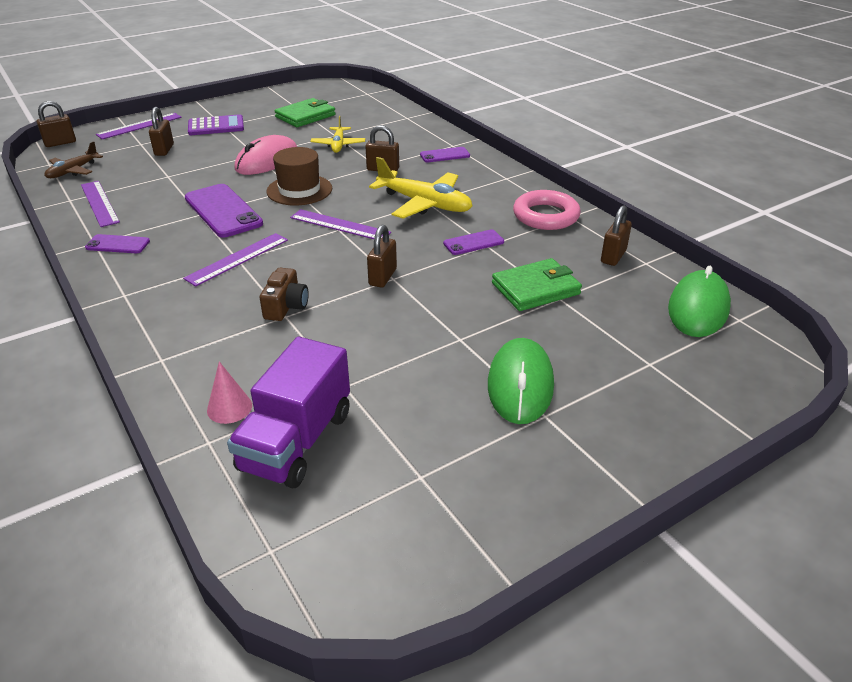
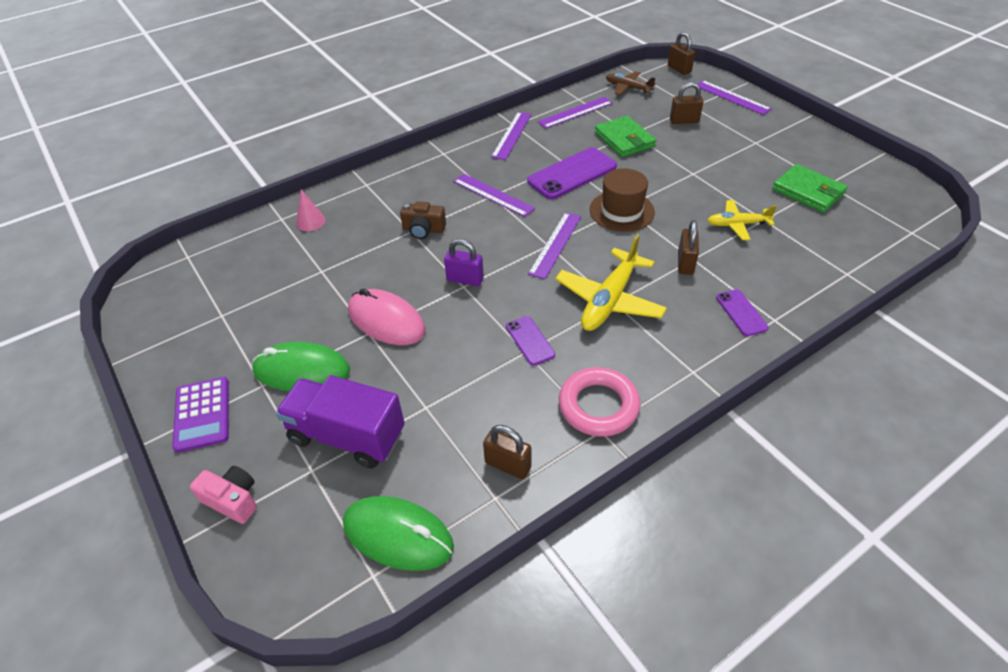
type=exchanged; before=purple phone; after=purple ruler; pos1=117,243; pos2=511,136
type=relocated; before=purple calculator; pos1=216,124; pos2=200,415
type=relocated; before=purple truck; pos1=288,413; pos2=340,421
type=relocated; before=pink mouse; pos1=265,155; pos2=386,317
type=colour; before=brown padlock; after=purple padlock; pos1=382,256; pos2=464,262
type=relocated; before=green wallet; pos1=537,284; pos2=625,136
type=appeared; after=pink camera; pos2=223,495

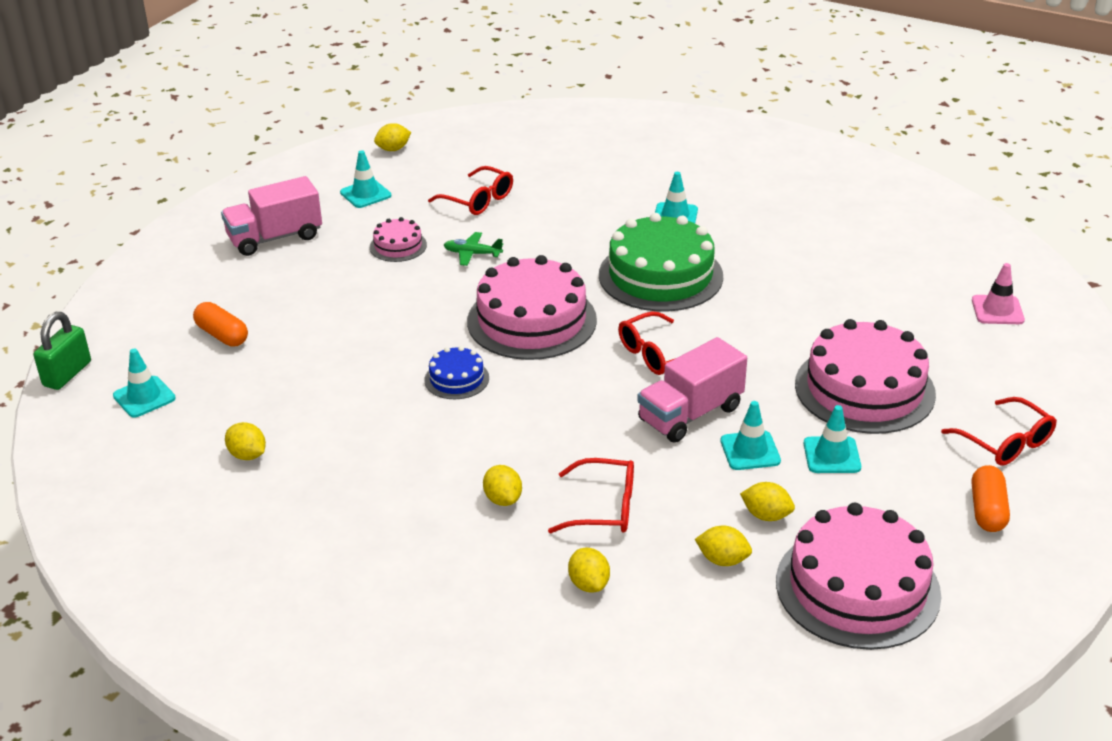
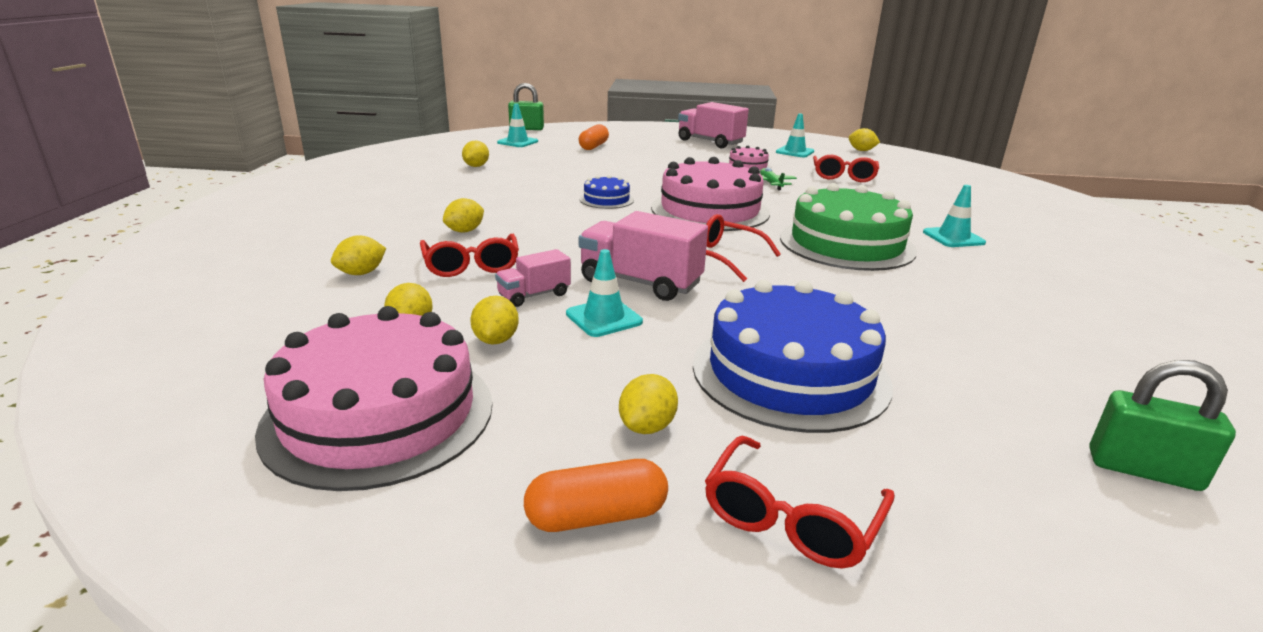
type=colour; before=pink cake; after=blue cake; pos1=865,376; pos2=793,356
type=missing; before=turquoise traffic cone; pos1=832,439
type=exchanged; before=pink traffic cone; after=green padlock; pos1=998,293; pos2=1163,425
type=appeared; after=pink truck; pos2=533,278
type=appeared; after=yellow lemon; pos2=648,404

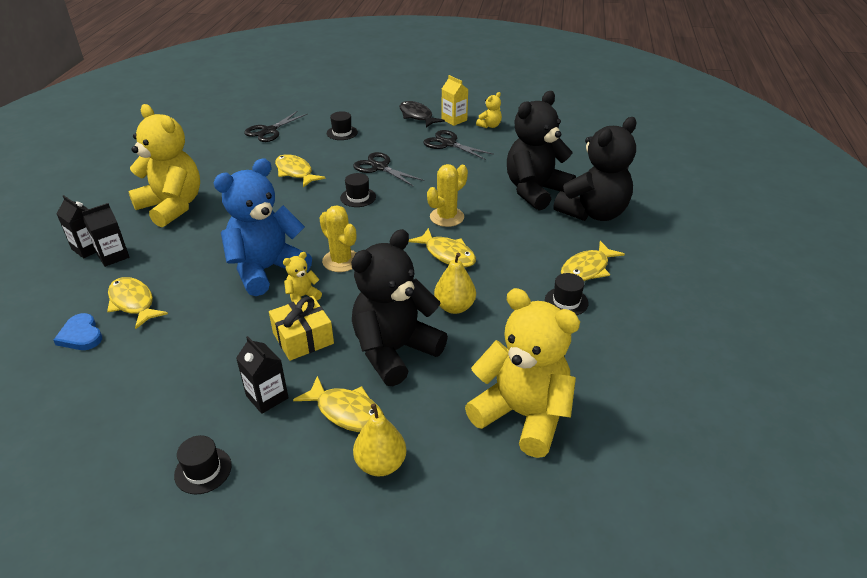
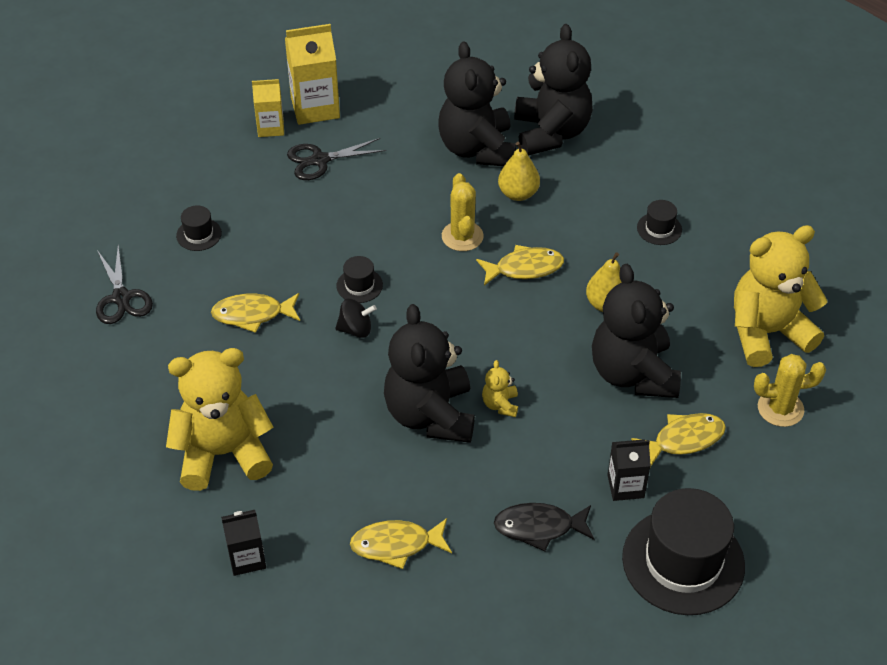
type=missing; before=blue heart; pos1=77,331
type=missing; before=black carton; pos1=106,235
type=size; before=black hat; pos1=203,464; pos2=683,551; scale=2.27
type=colour; before=blue teddy bear; after=black teddy bear; pos1=262,227; pos2=429,373
type=missing; before=yellow gift; pos1=301,328
type=relocated; before=yellow cactus; pos1=337,238; pos2=790,390
type=missing; before=black scissors; pos1=388,169
type=relocated; before=yellow pear; pos1=379,440; pos2=519,171
type=relocated; before=black fish; pos1=422,114; pos2=544,527
type=exchanged; before=yellow teddy bear; after=yellow carton; pos1=489,110; pos2=312,74
type=missing; before=yellow fish; pos1=593,261
type=appeared; after=black spinning top; pos2=356,318

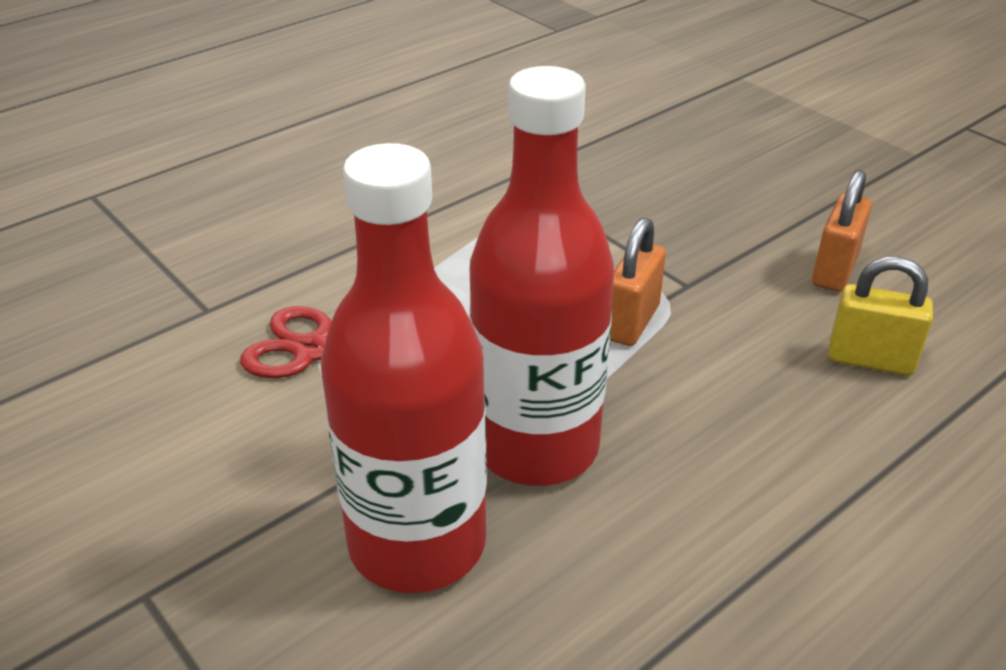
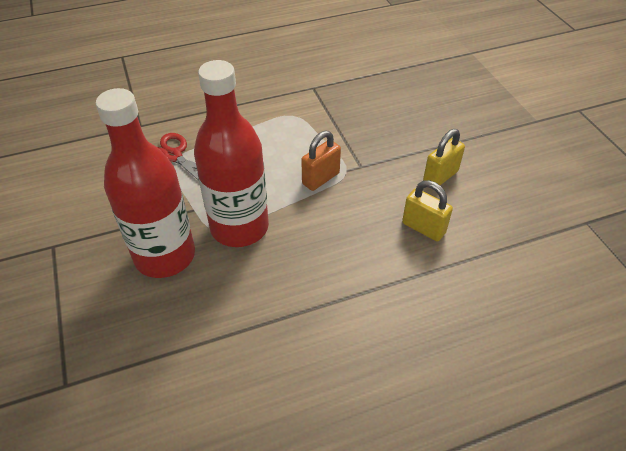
type=colour; before=orange padlock; after=yellow padlock; pos1=842,231; pos2=444,157

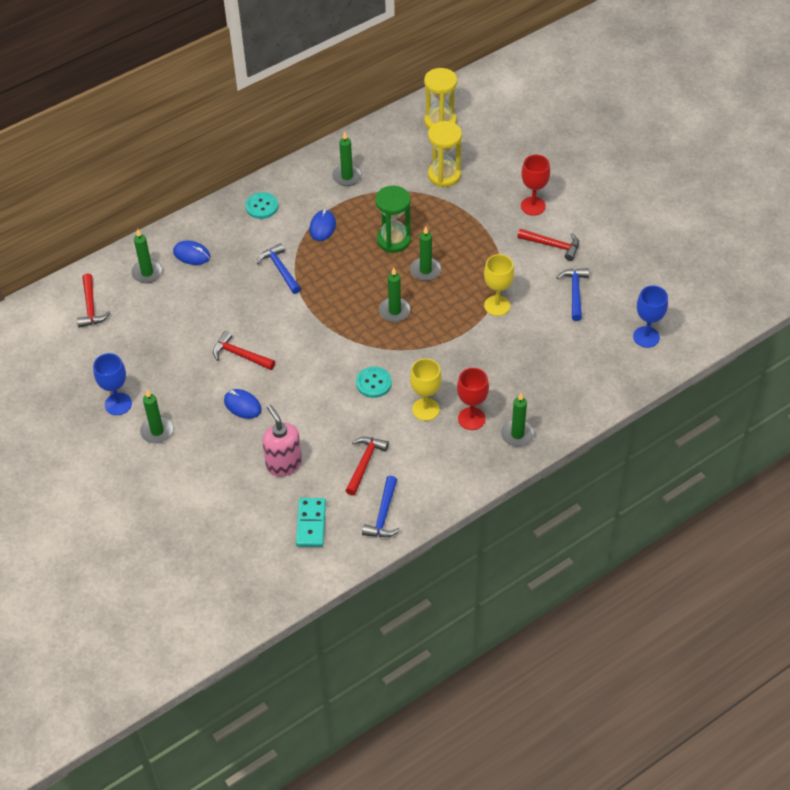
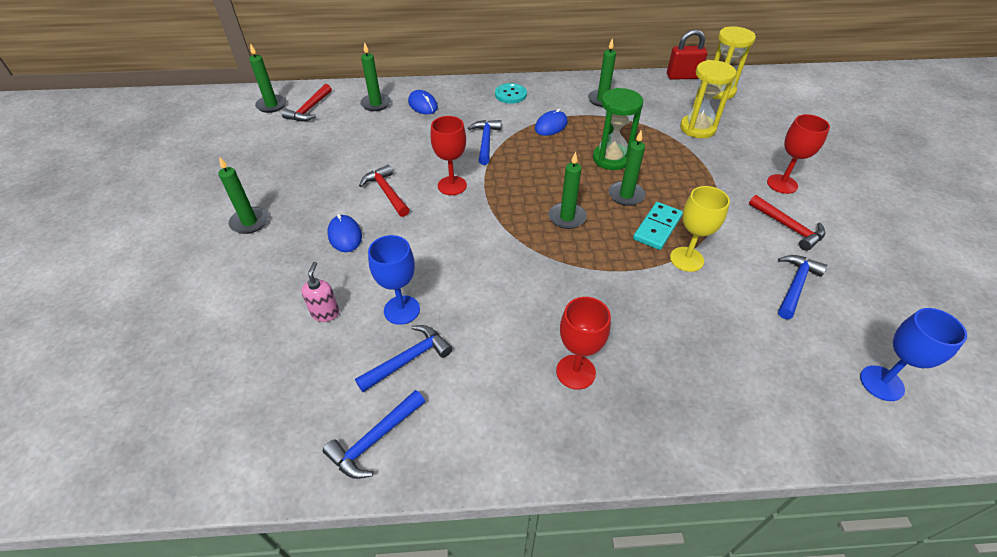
type=relocated; before=blue goblet; pos1=112,384; pos2=394,280
type=size; before=pink soap dispenser; pos1=282,441; pos2=320,292; scale=0.59
type=relocated; before=turquoise domino; pos1=311,522; pos2=658,226
type=colour; before=red hammer; after=blue hammer; pos1=367,466; pos2=403,358
type=missing; before=turquoise button; pos1=374,382
type=missing; before=yellow goblet; pos1=426,389
type=relocated; before=green candle; pos1=518,420; pos2=268,78
type=appeared; after=red goblet; pos2=448,155
type=appeared; after=red padlock; pos2=687,54

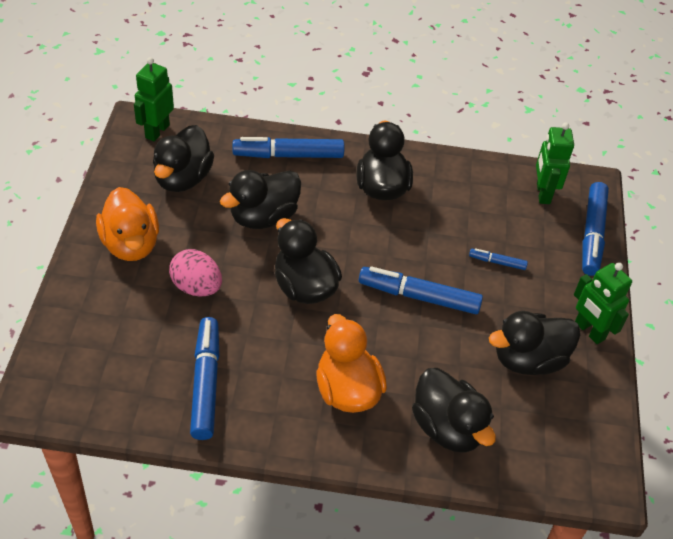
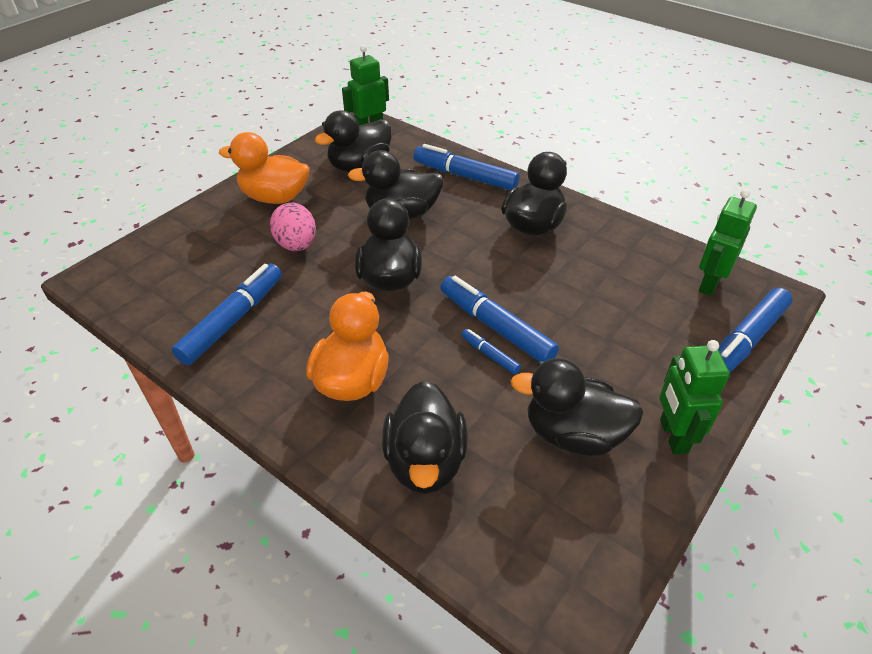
type=spun; before=orange duck; pos1=127,224; pos2=264,168; turn=90
type=relocated; before=blue marker; pos1=498,259; pos2=491,352

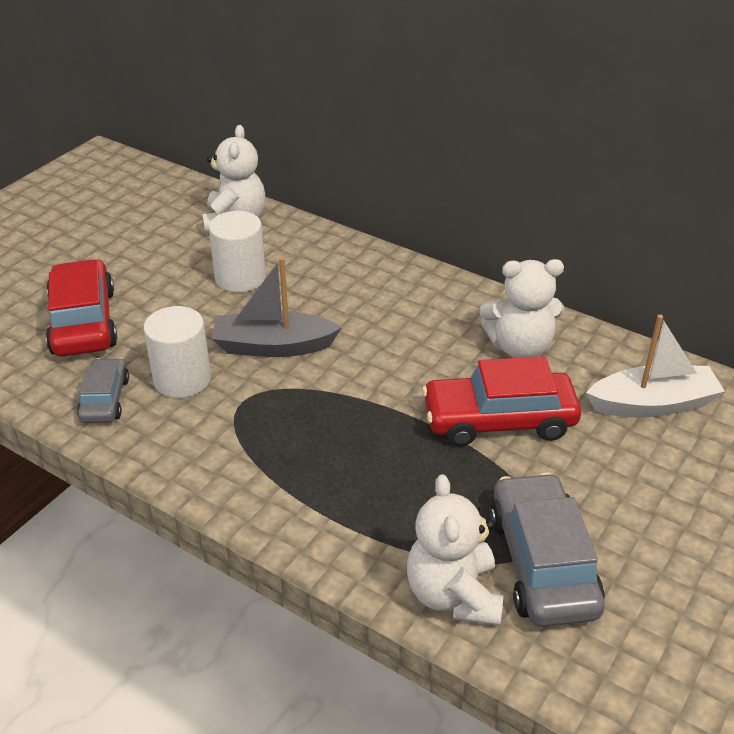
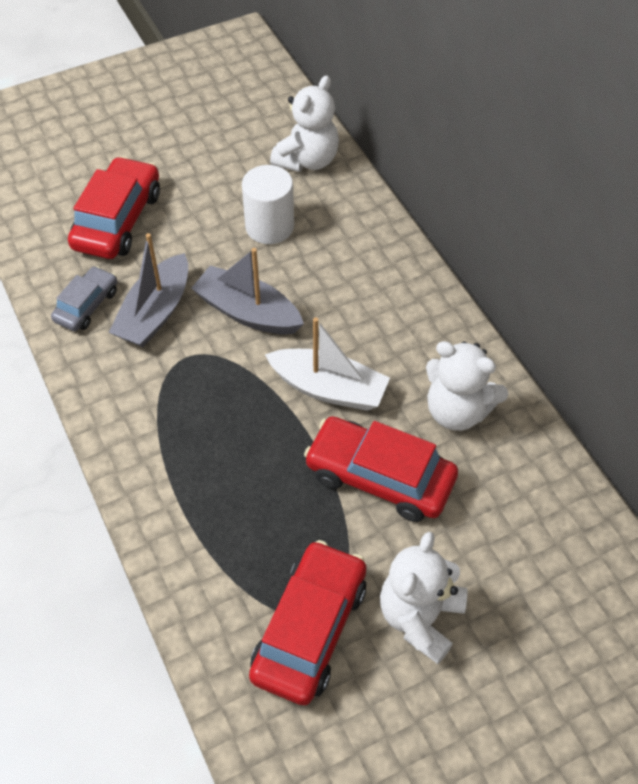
type=exchanged; before=white cylinder; after=grey boat; pos1=177,352; pos2=148,290
type=relocated; before=white teddy bear; pos1=455,550; pos2=424,598
type=colour; before=grey car; after=red car; pos1=547,549; pos2=308,622
type=relocated; before=white boat; pos1=655,366; pos2=327,364

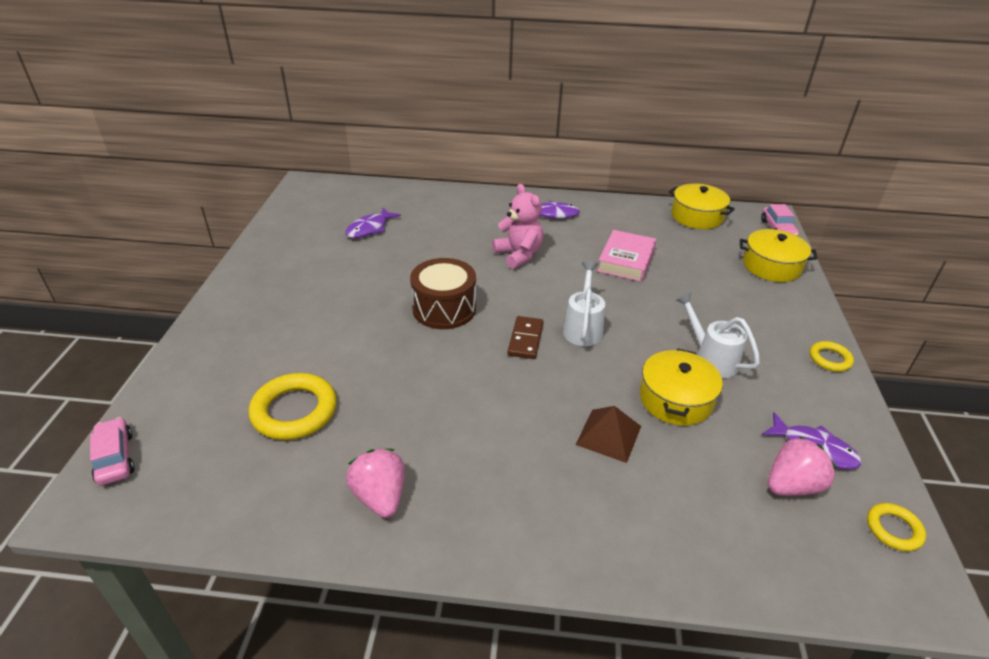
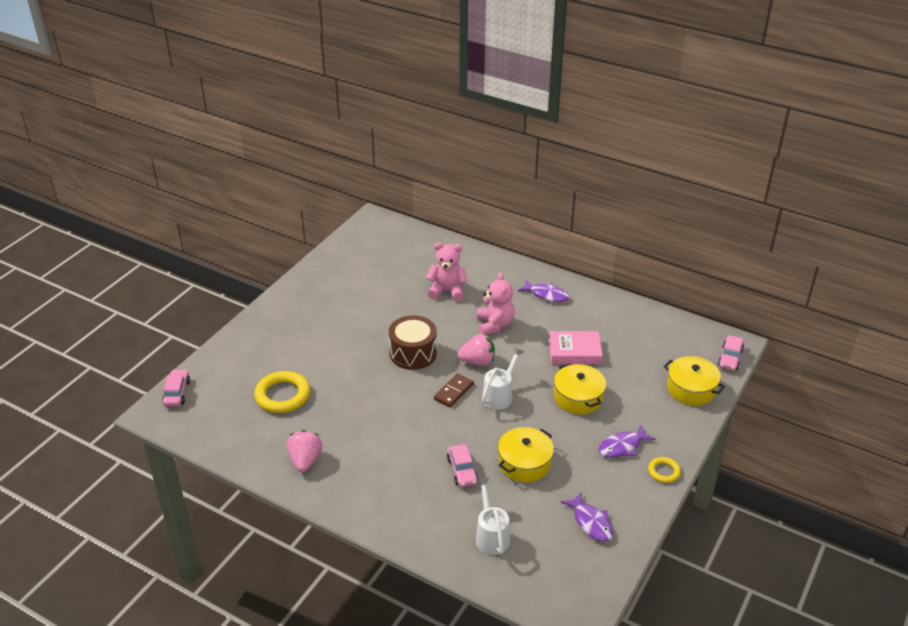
type=relocated; before=purple fish; pos1=373,222; pos2=627,441
type=exchanged; before=brown pyramid; after=pink car; pos1=608,434; pos2=462,465
type=spun; before=pink book; pos1=626,256; pos2=576,347; turn=45
type=relocated; before=yellow pot; pos1=702,206; pos2=580,388
type=relocated; before=white watering can; pos1=718,335; pos2=493,516
type=relocated; before=pink strawberry; pos1=802,466; pos2=476,350
type=missing; before=yellow ring; pos1=896,527
type=appeared; after=pink teddy bear; pos2=446,271

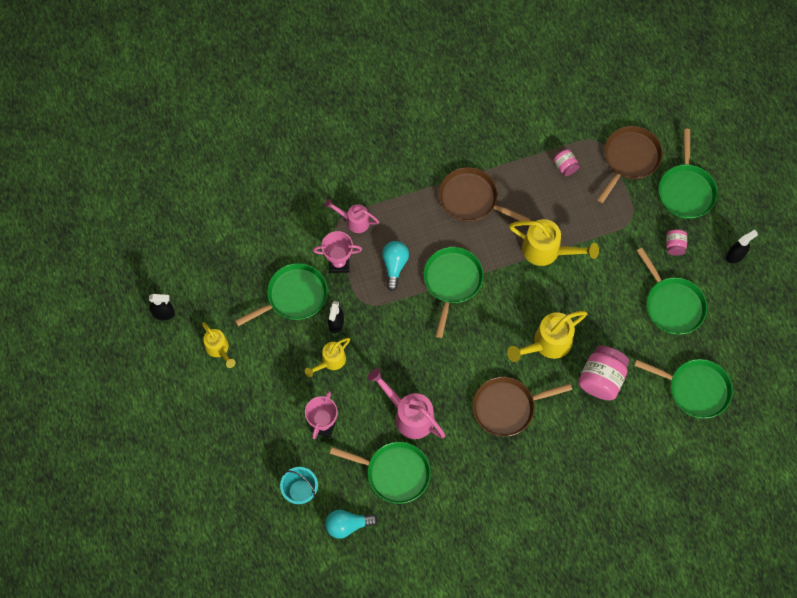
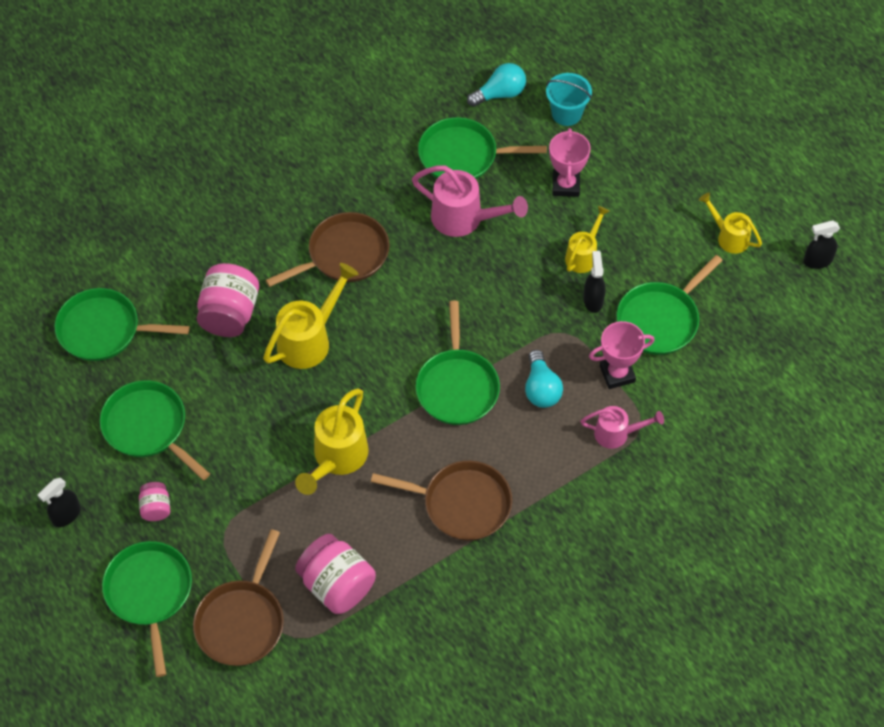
type=spun; before=yellow watering can; pos1=554,242; pos2=332,441; turn=-75
type=size; before=pink jar; pos1=566,162; pos2=335,574; scale=1.95

